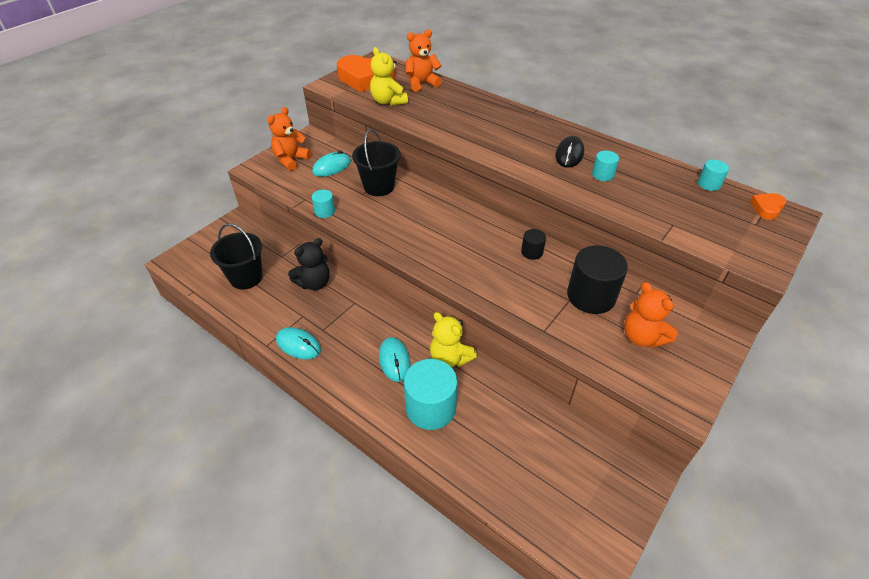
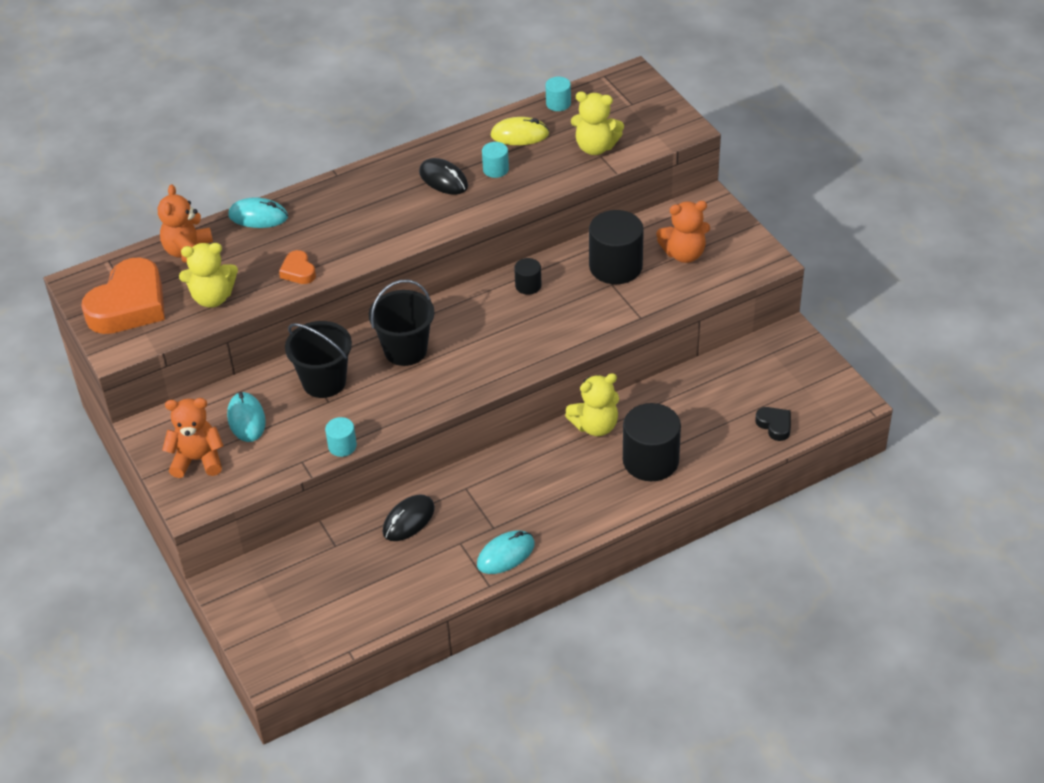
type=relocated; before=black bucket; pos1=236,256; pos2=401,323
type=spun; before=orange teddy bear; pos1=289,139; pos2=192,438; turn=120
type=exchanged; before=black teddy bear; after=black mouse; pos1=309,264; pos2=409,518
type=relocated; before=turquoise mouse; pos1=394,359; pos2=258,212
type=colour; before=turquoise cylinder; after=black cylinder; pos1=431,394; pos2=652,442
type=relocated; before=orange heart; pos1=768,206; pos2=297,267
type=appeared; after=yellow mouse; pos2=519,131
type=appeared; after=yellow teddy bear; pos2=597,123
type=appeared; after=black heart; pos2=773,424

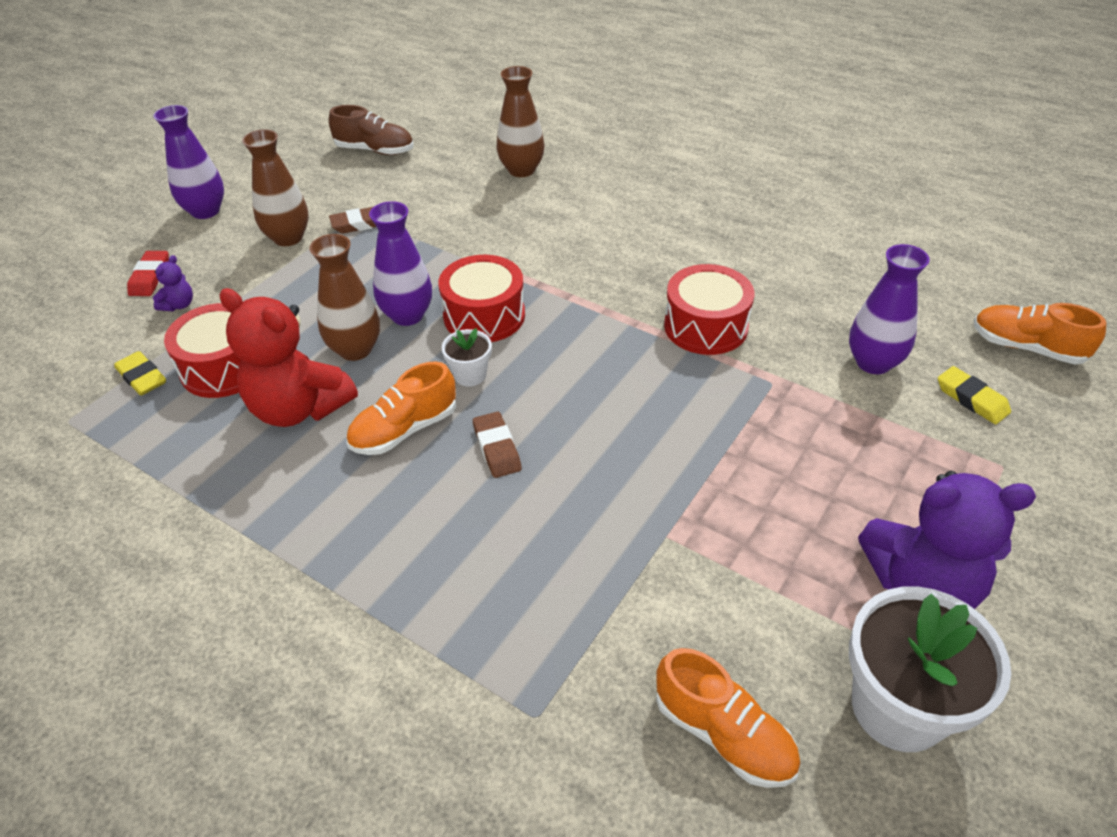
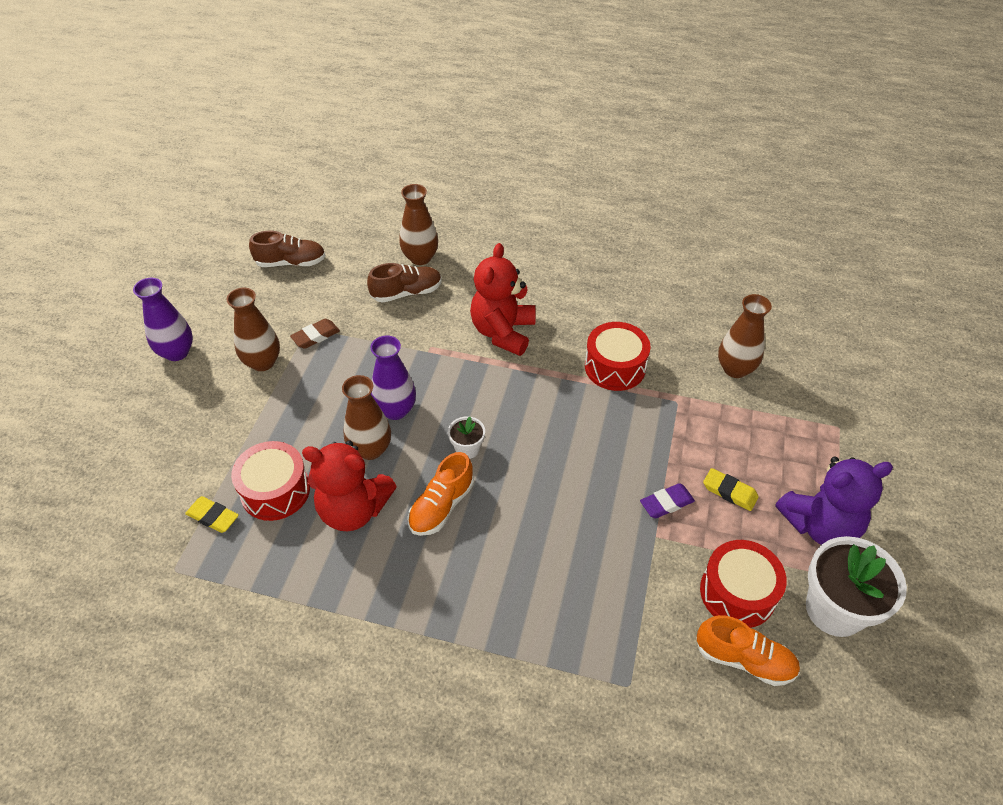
type=missing; before=red eraser; pos1=148,273
type=missing; before=purple teddy bear; pos1=173,283
type=relocated; before=red drum; pos1=481,298; pos2=743,584
type=missing; before=brown eraser; pos1=497,445
type=colour; before=purple vase; after=brown vase; pos1=889,309; pos2=745,336
type=relocated; before=yellow eraser; pos1=974,395; pos2=731,489
type=missing; before=orange shoe; pos1=1039,333
type=appeared; after=brown shoe; pos2=404,283
type=appeared; after=red teddy bear; pos2=503,299
type=appeared; after=purple eraser; pos2=667,500

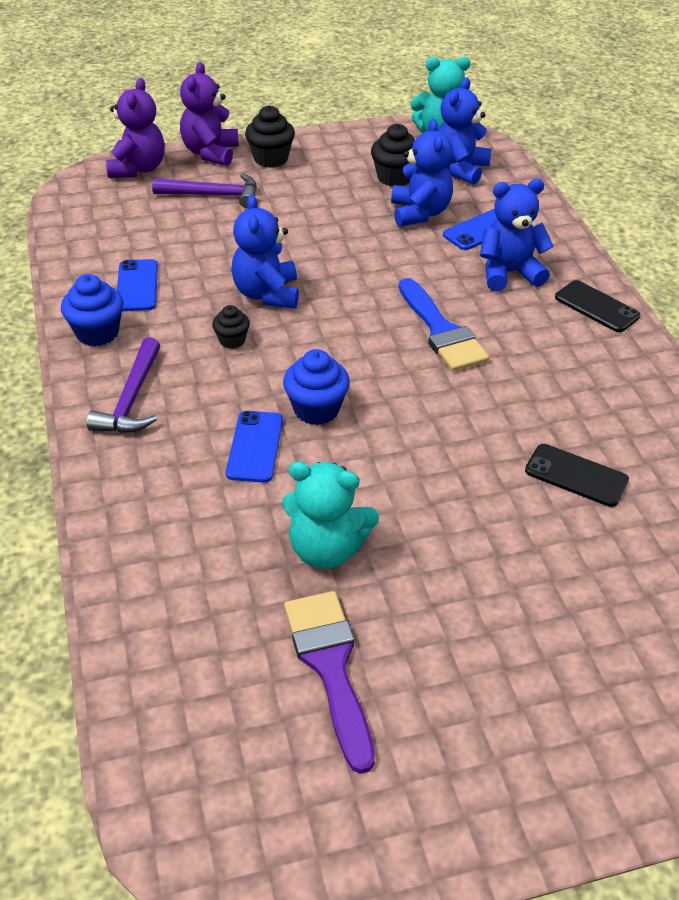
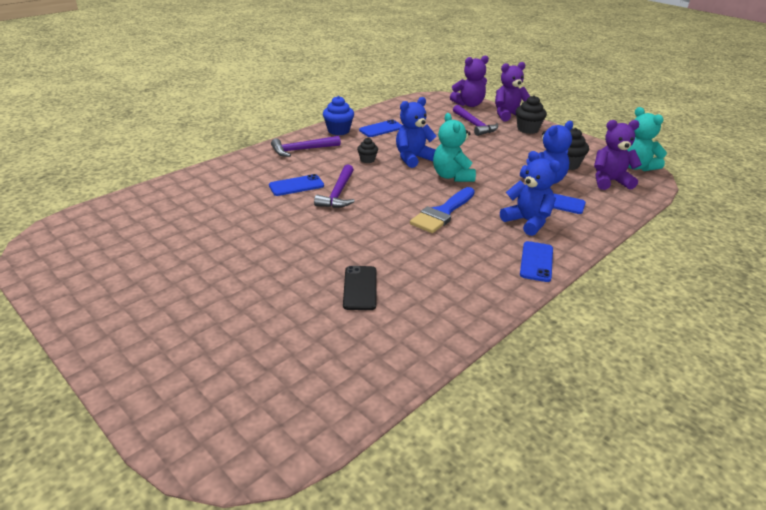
type=relocated; before=turquoise teddy bear; pos1=330,515; pos2=454,147
type=exchanged; before=blue cupcake; after=purple hammer; pos1=316,387; pos2=334,186
type=missing; before=purple brush; pos1=329,682
type=colour; before=blue teddy bear; after=purple teddy bear; pos1=464,131; pos2=618,155
type=colour; before=black phone; after=blue phone; pos1=597,306; pos2=536,261

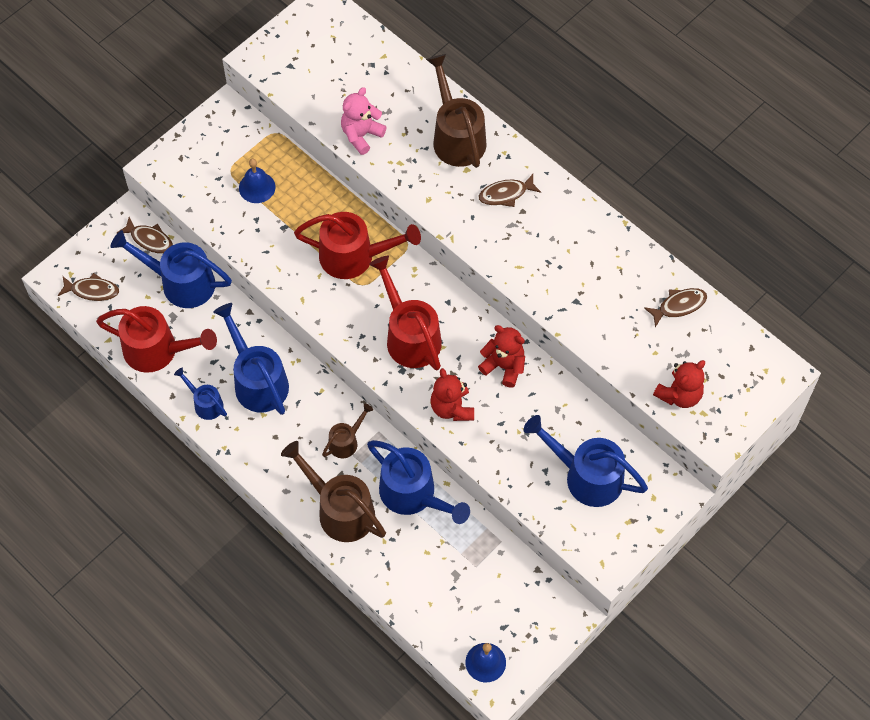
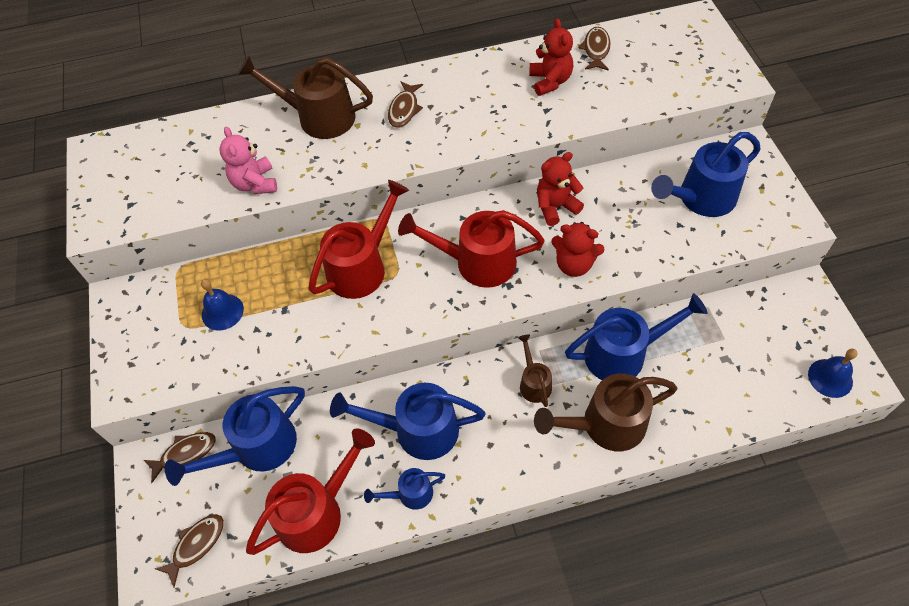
type=relocated; before=red teddy bear; pos1=679,384; pos2=551,57

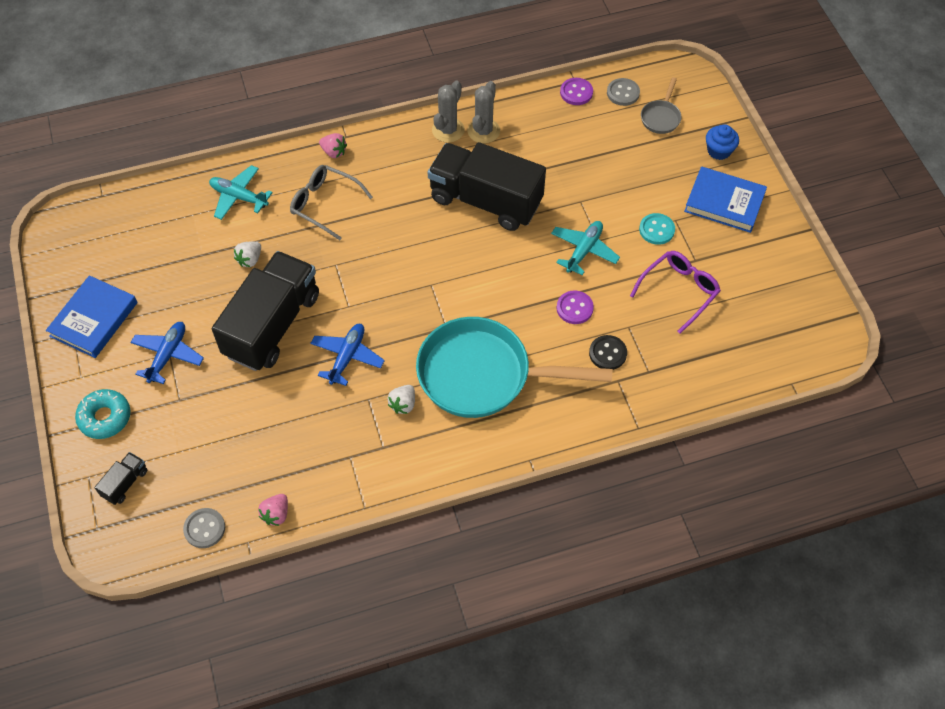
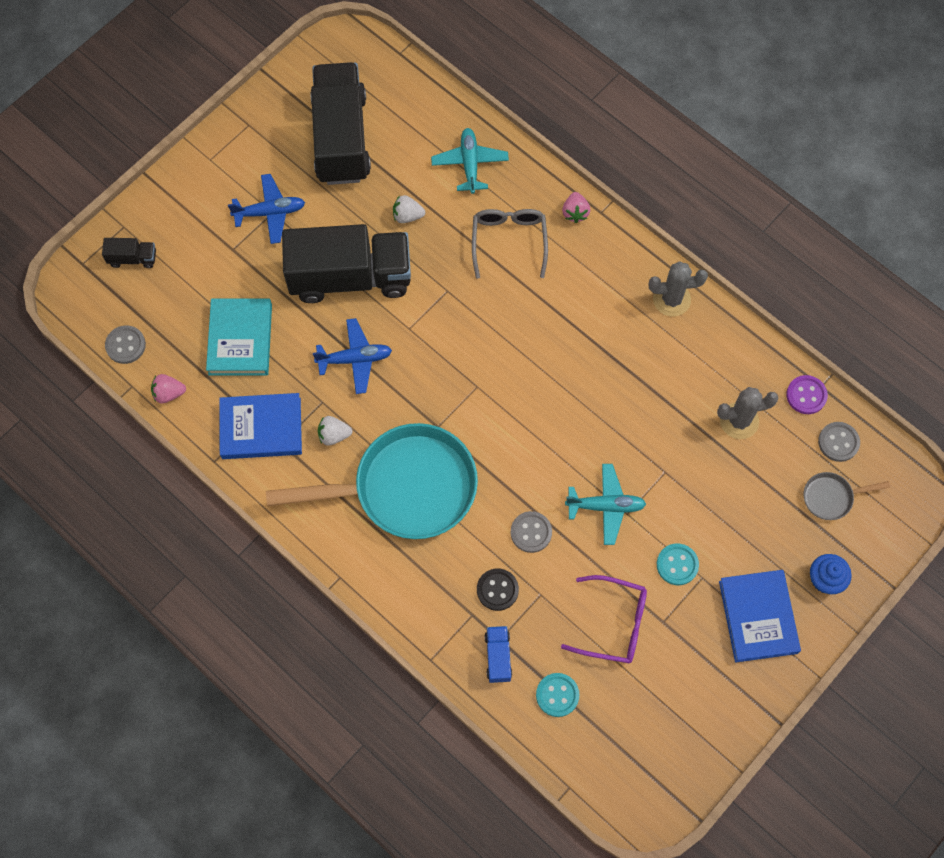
type=relocated; before=blue book; pos1=92,316; pos2=260,426
type=missing; before=turquoise donut; pos1=102,414
type=spun; before=turquoise pan; pos1=514,367; pos2=372,481; turn=105
type=relocated; before=black truck; pos1=487,186; pos2=340,123
type=relocated; before=grey cactus; pos1=483,112; pos2=748,413
type=colour; before=purple button; after=grey button; pos1=575,307; pos2=531,532
type=appeared; after=turquoise book; pos2=239,337
type=appeared; after=blue truck; pos2=498,654
type=appeared; after=turquoise button; pos2=557,695

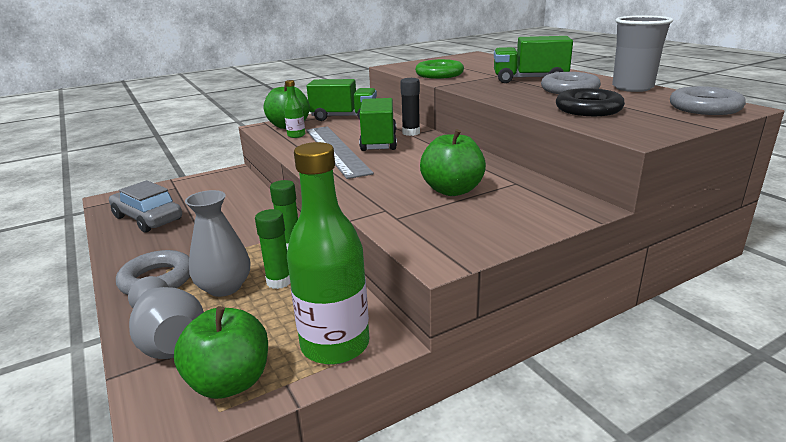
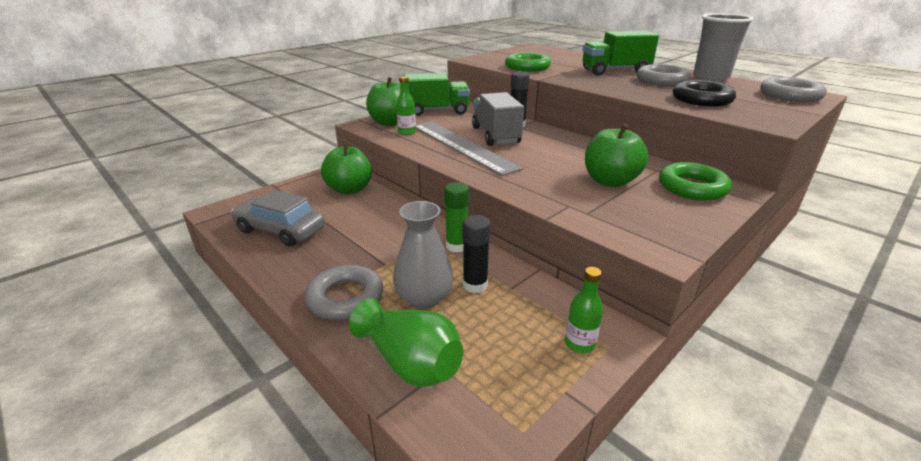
type=colour; before=grey vase; after=green vase; pos1=166,317; pos2=406,342
type=relocated; before=green apple; pos1=221,352; pos2=346,169
type=colour; before=green glue stick; after=black glue stick; pos1=272,249; pos2=477,254
type=size; before=green bottle; pos1=328,253; pos2=584,310; scale=0.45
type=colour; before=green truck; after=grey truck; pos1=378,124; pos2=498,119
type=appeared; after=green ring; pos2=695,181

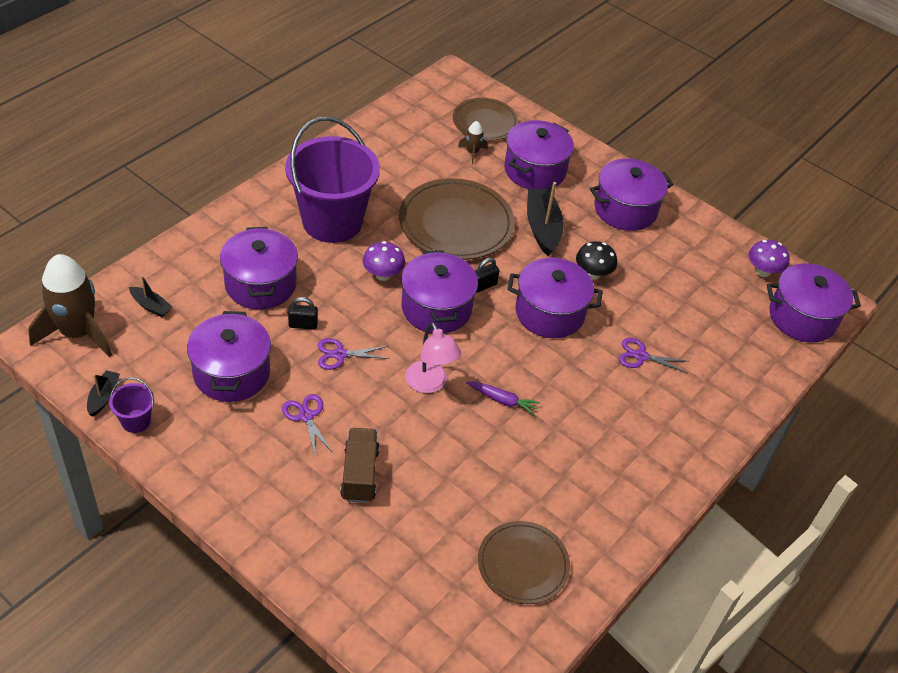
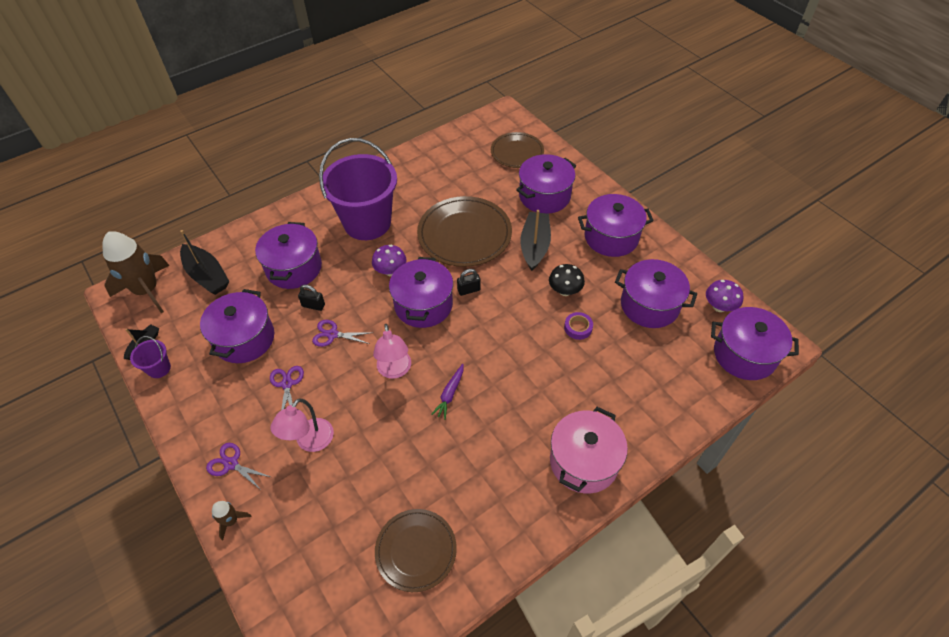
type=size; before=black boat; pos1=150,296; pos2=205,262; scale=1.89
type=exchanged; before=brown truck; after=pink lamp; pos1=360,465; pos2=302,425
type=relocated; before=brown rocket; pos1=473,142; pos2=231,520
type=spun; before=purple carrot; pos1=503,398; pos2=447,392; turn=75
type=relocated; before=purple pot; pos1=555,298; pos2=656,293
type=relocated; before=purple scissors; pos1=653,355; pos2=238,467
type=appeared; after=pink pot; pos2=589,450
type=appeared; after=purple tape; pos2=578,326

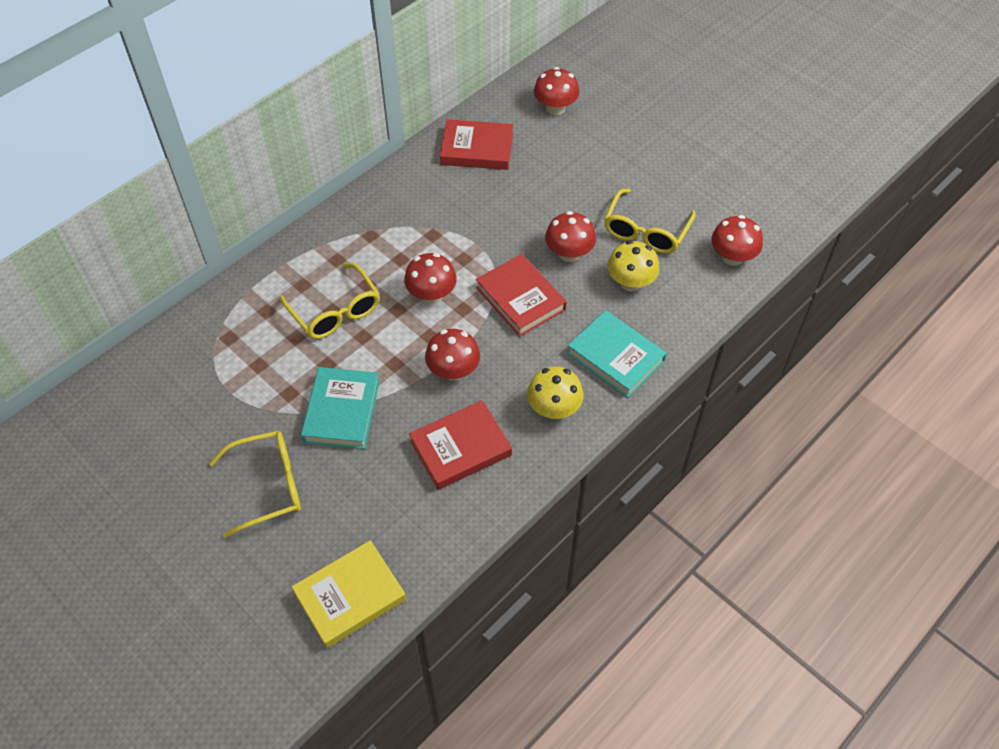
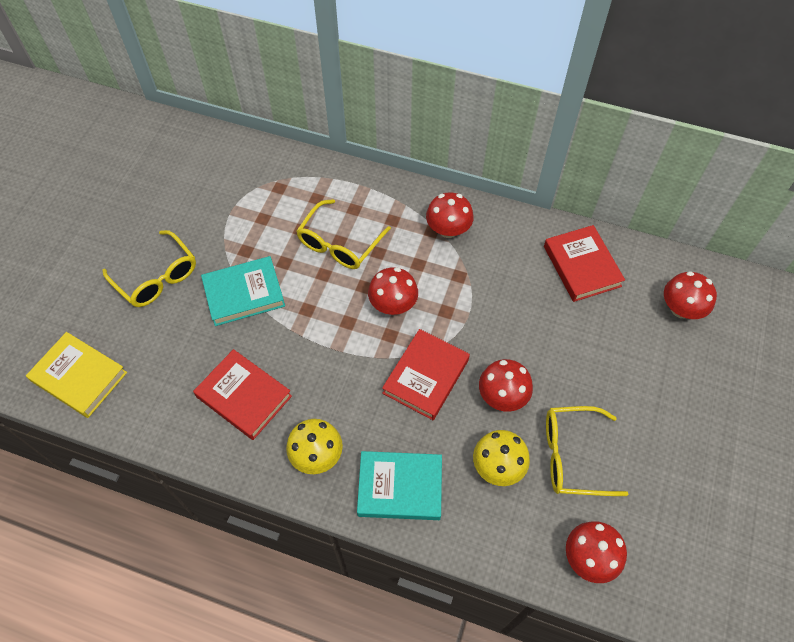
type=relocated; before=red mushroom; pos1=452,355; pos2=450,215
type=spun; before=turquoise book; pos1=617,354; pos2=399,485; turn=75

